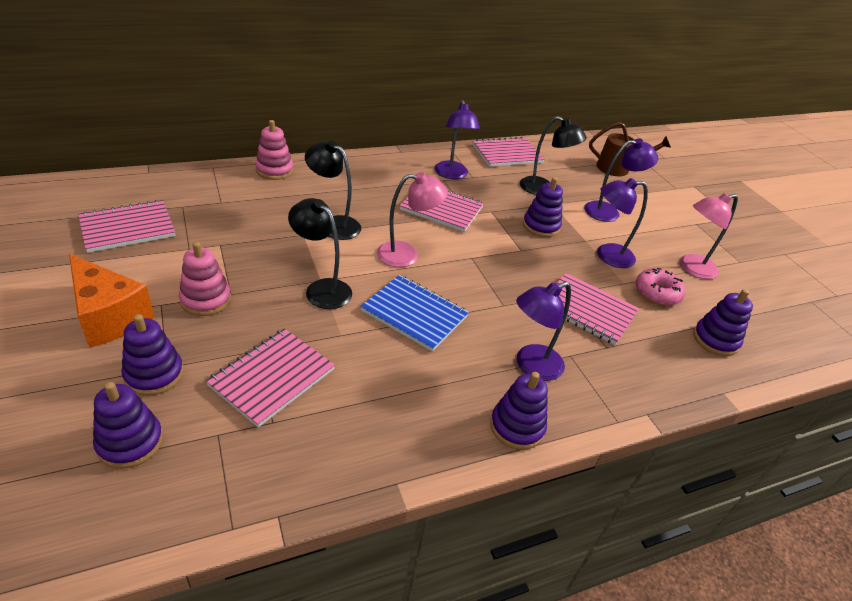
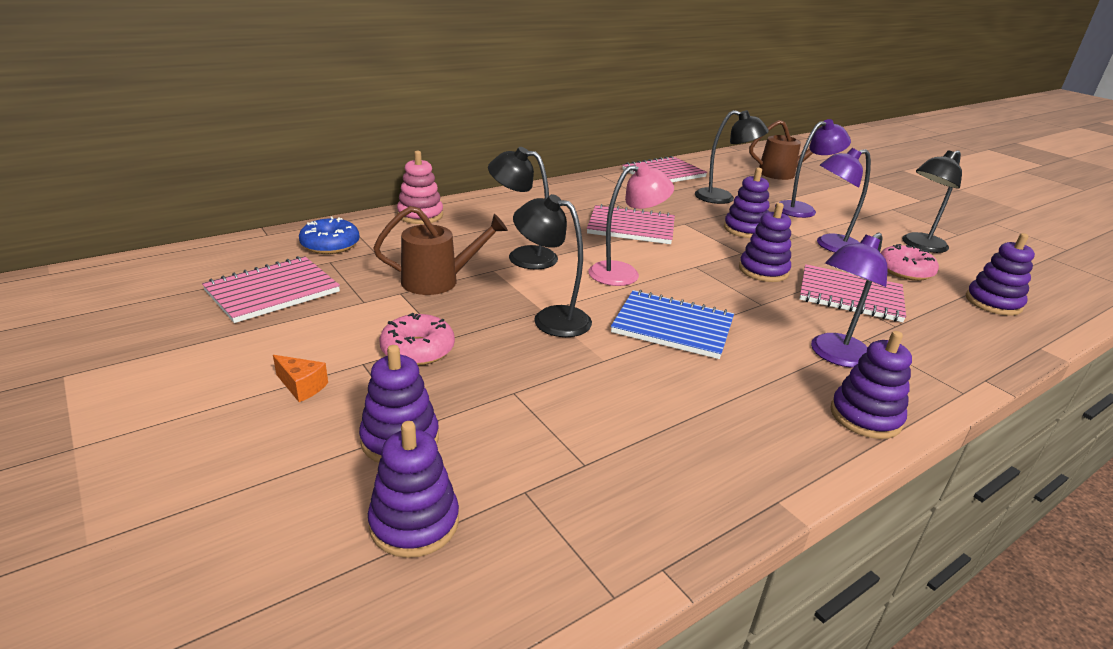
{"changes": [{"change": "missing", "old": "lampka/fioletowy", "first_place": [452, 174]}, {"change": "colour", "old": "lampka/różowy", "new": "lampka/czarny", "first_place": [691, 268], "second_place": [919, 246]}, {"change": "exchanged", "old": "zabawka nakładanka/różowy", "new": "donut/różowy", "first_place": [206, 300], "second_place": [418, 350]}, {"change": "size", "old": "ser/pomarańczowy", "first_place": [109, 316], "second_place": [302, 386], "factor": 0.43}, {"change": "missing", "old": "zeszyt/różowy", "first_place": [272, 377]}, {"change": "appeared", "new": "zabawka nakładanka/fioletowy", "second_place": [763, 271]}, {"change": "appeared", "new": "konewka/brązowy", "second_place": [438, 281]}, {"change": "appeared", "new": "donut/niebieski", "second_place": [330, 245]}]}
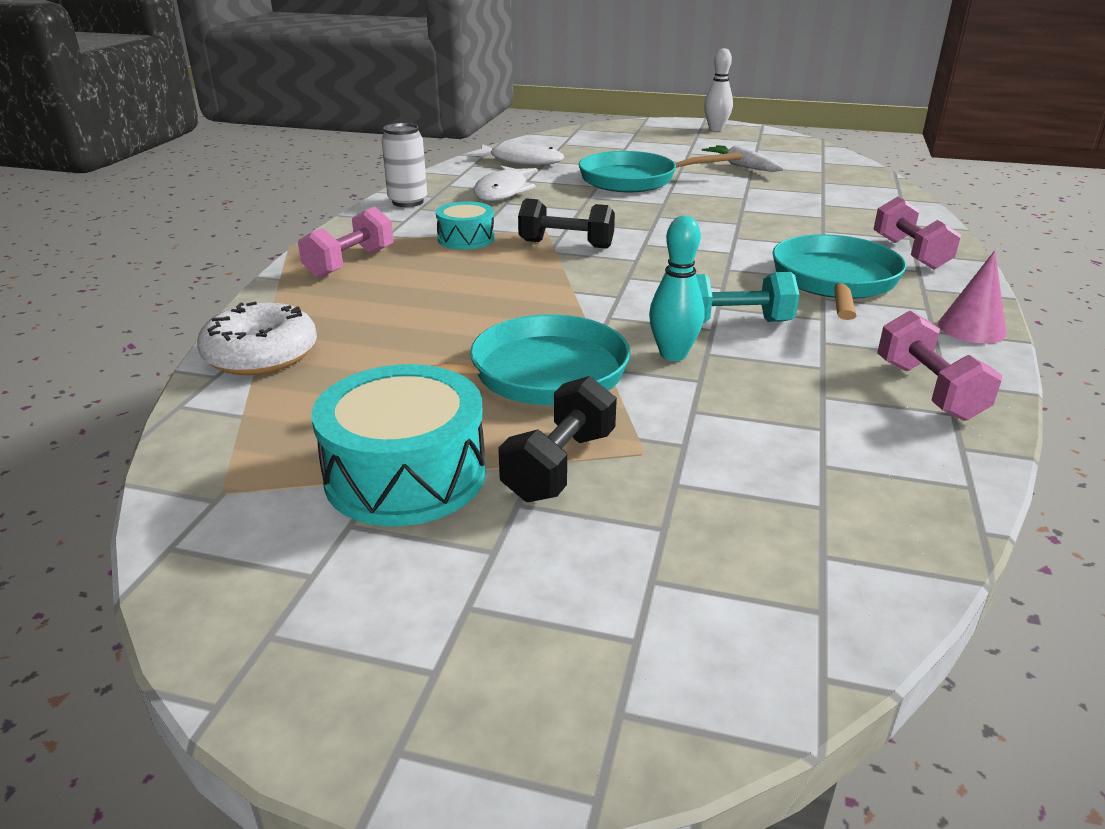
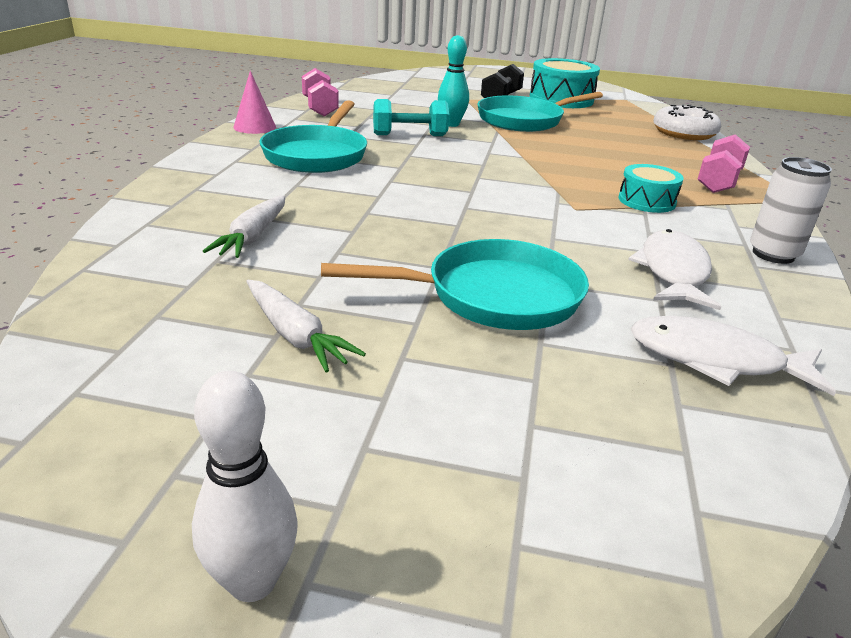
{"changes": [{"change": "missing", "old": "hantel/różowy", "first_place": [910, 253]}, {"change": "missing", "old": "hantel/czarny", "first_place": [566, 244]}, {"change": "appeared", "new": "marchewka/biały", "second_place": [253, 236]}]}
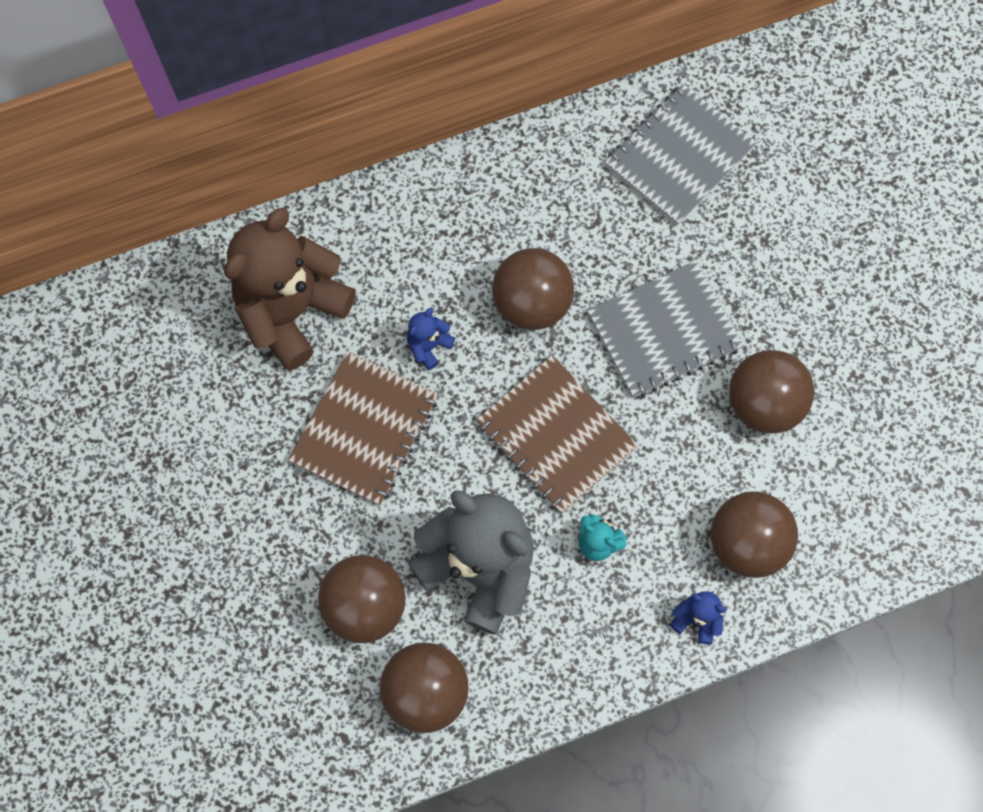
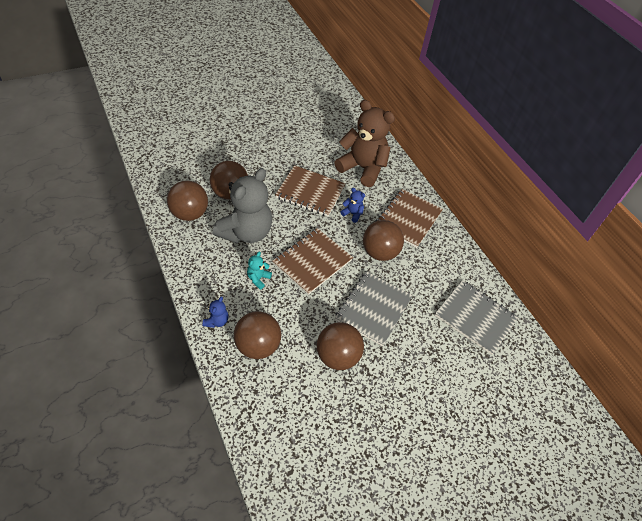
{"changes": [{"change": "spun", "old": "zeszyt/szary", "first_place": [664, 331], "second_place": [373, 309], "degrees": 60}, {"change": "appeared", "new": "zeszyt/brązowy", "second_place": [408, 219]}]}
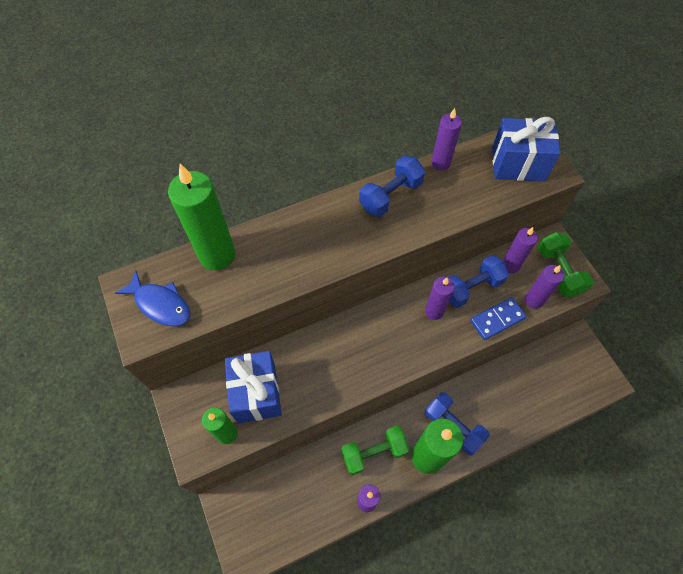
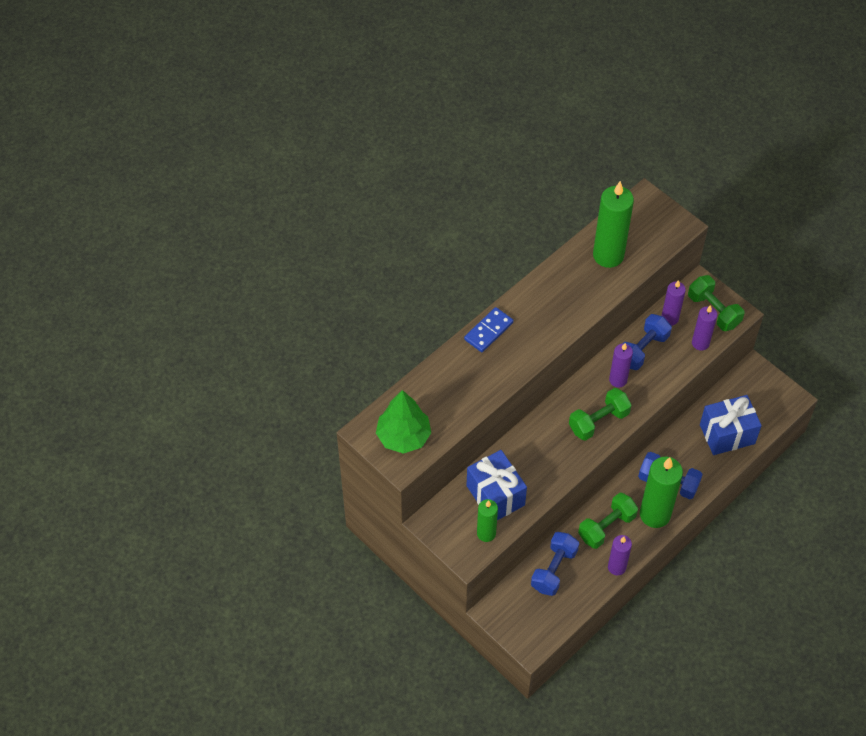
{"changes": [{"change": "missing", "old": "świeca/fioletowy", "first_place": [440, 163]}, {"change": "relocated", "old": "prezent/niebieski", "first_place": [518, 164], "second_place": [727, 434]}, {"change": "relocated", "old": "hantel/niebieski", "first_place": [390, 196], "second_place": [554, 570]}, {"change": "relocated", "old": "świeca/zielony", "first_place": [217, 255], "second_place": [608, 255]}, {"change": "exchanged", "old": "ryba/niebieski", "new": "drzewko/zielony", "first_place": [160, 304], "second_place": [403, 437]}, {"change": "relocated", "old": "kostka domina/niebieski", "first_place": [497, 319], "second_place": [488, 331]}, {"change": "appeared", "new": "hantel/zielony", "second_place": [598, 421]}]}
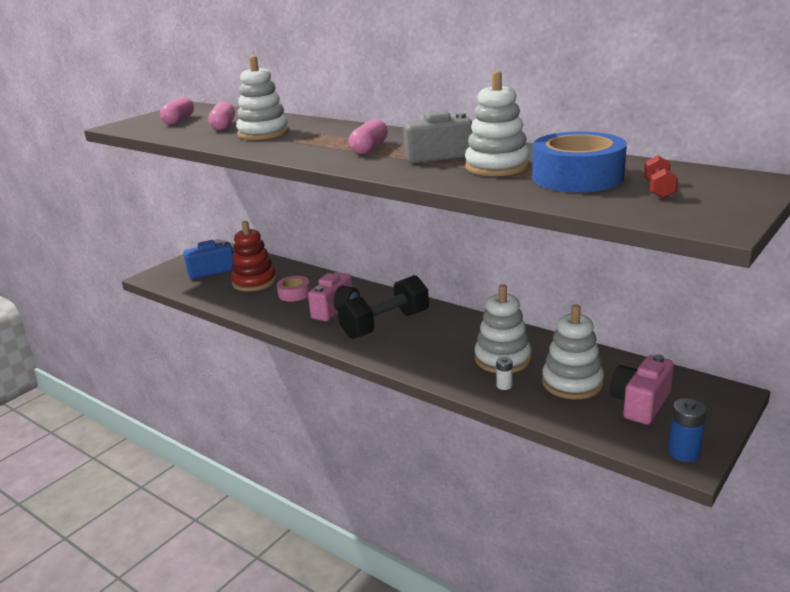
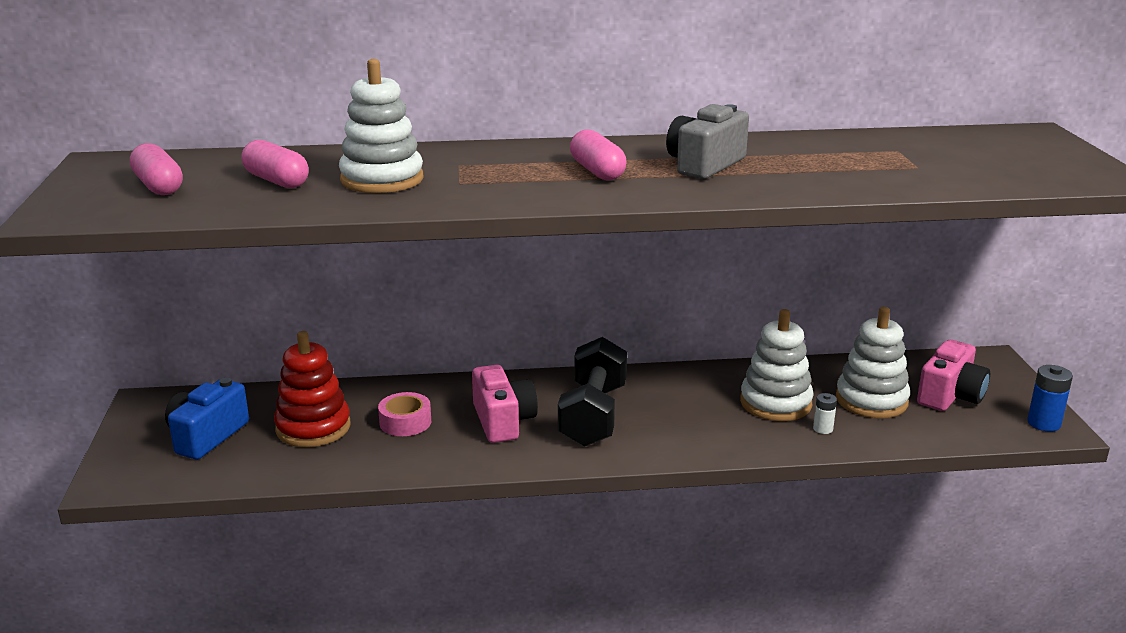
{"changes": [{"change": "missing", "old": "zabawka nakładanka/biały", "first_place": [497, 167]}, {"change": "missing", "old": "taśma klejąca/niebieski", "first_place": [577, 177]}, {"change": "missing", "old": "hantel/czerwony", "first_place": [659, 189]}, {"change": "spun", "old": "aparat fotograficzny/różowy", "first_place": [640, 403], "second_place": [950, 395], "degrees": -135}]}
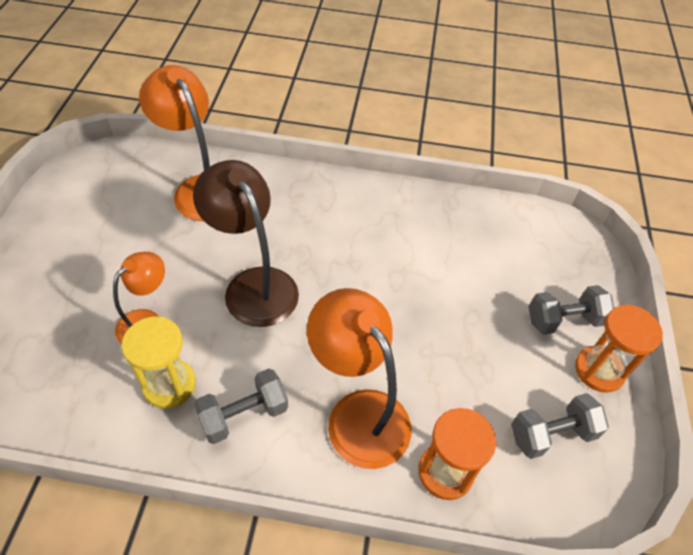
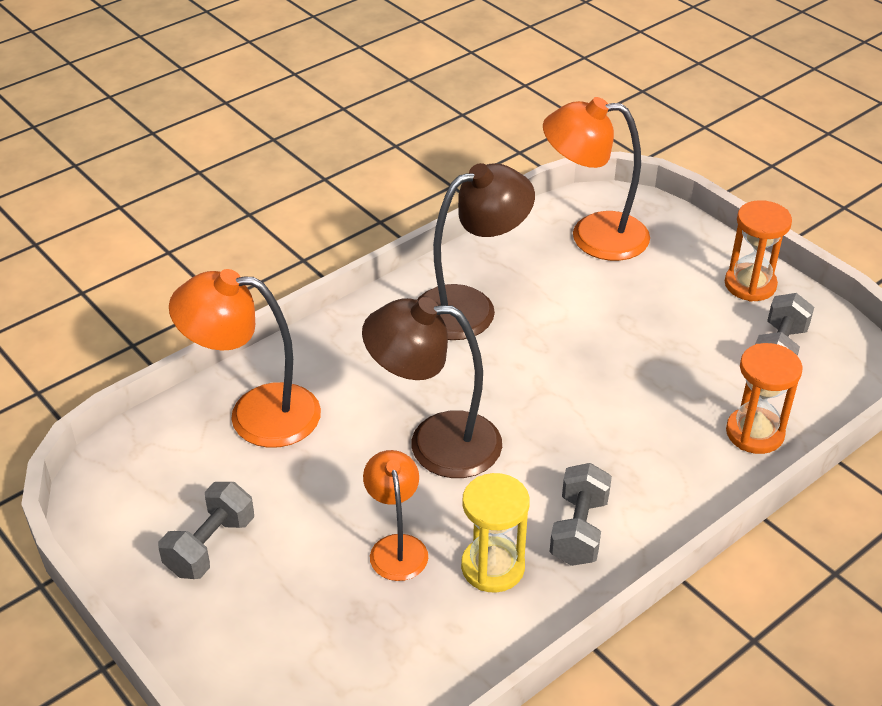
{"changes": [{"change": "relocated", "old": "hantel/szary", "first_place": [564, 320], "second_place": [210, 546]}, {"change": "relocated", "old": "lampka/pomarańczowy", "first_place": [358, 413], "second_place": [593, 236]}, {"change": "appeared", "new": "lampka/brązowy", "second_place": [470, 307]}]}
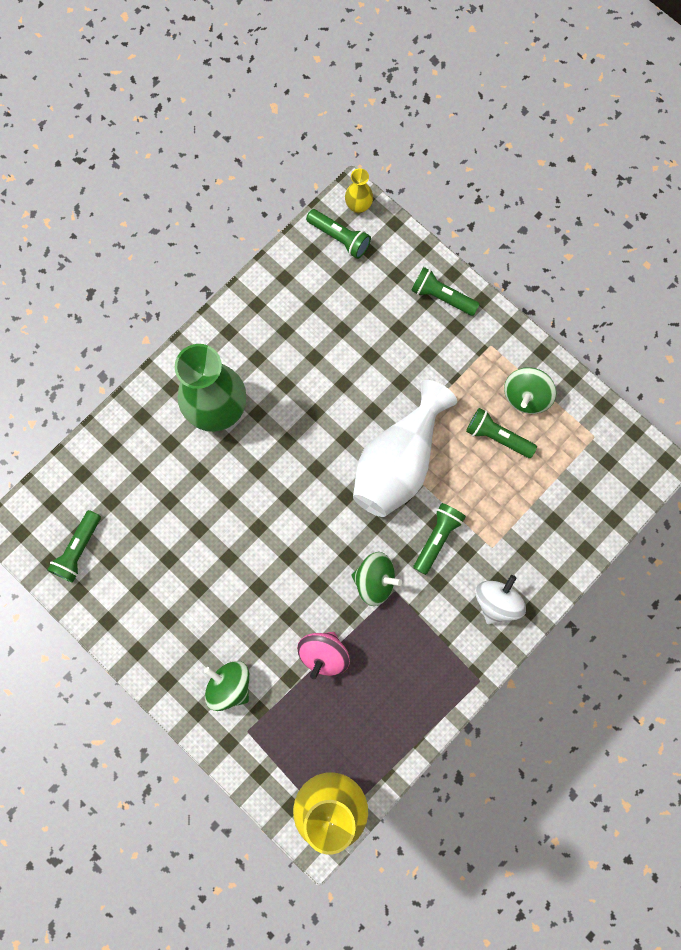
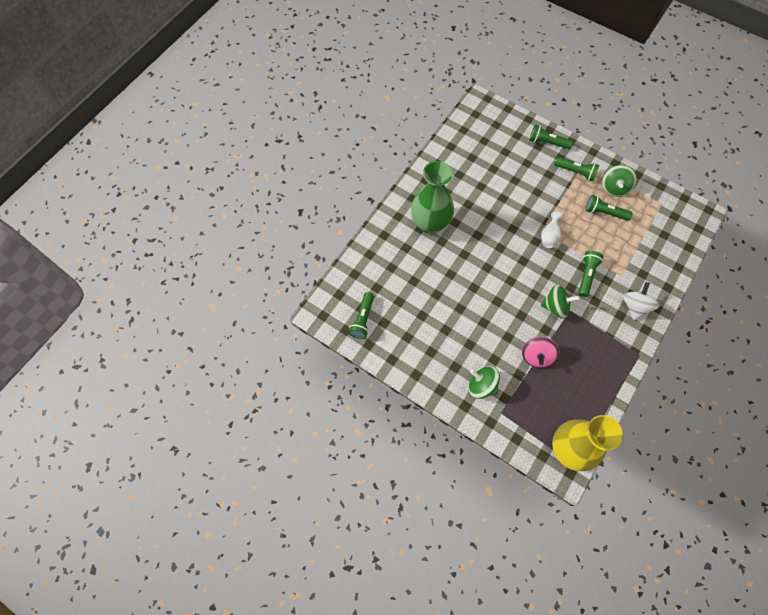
{"changes": [{"change": "missing", "old": "wazon/żółty", "first_place": [358, 206]}, {"change": "relocated", "old": "latarka/zielony", "first_place": [339, 238], "second_place": [575, 172]}, {"change": "size", "old": "wazon/biały", "first_place": [399, 461], "second_place": [549, 236], "factor": 0.45}]}
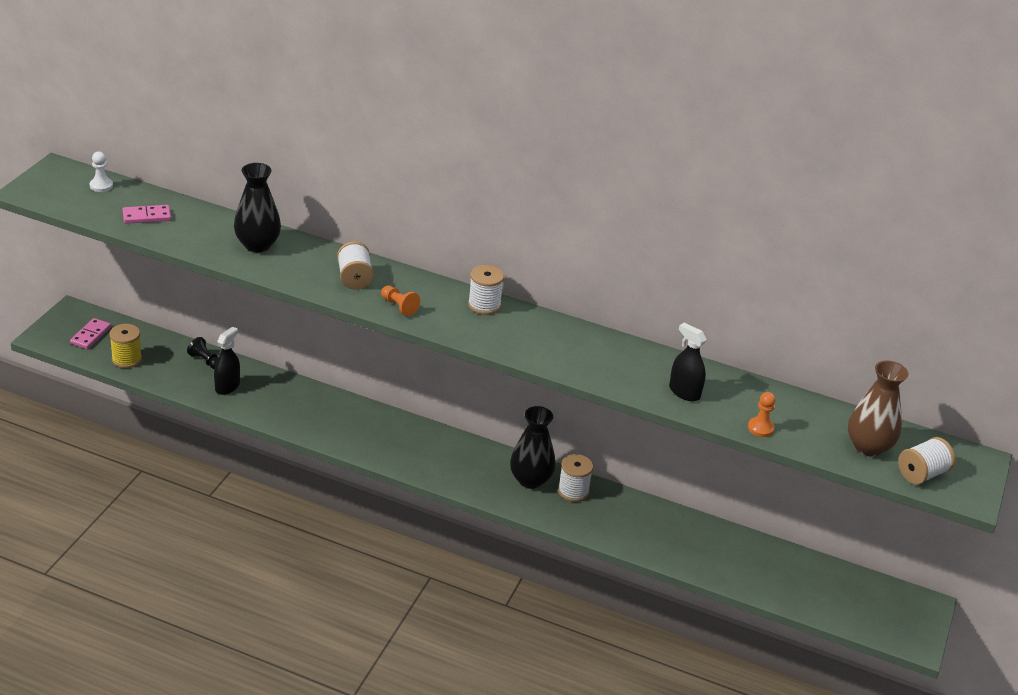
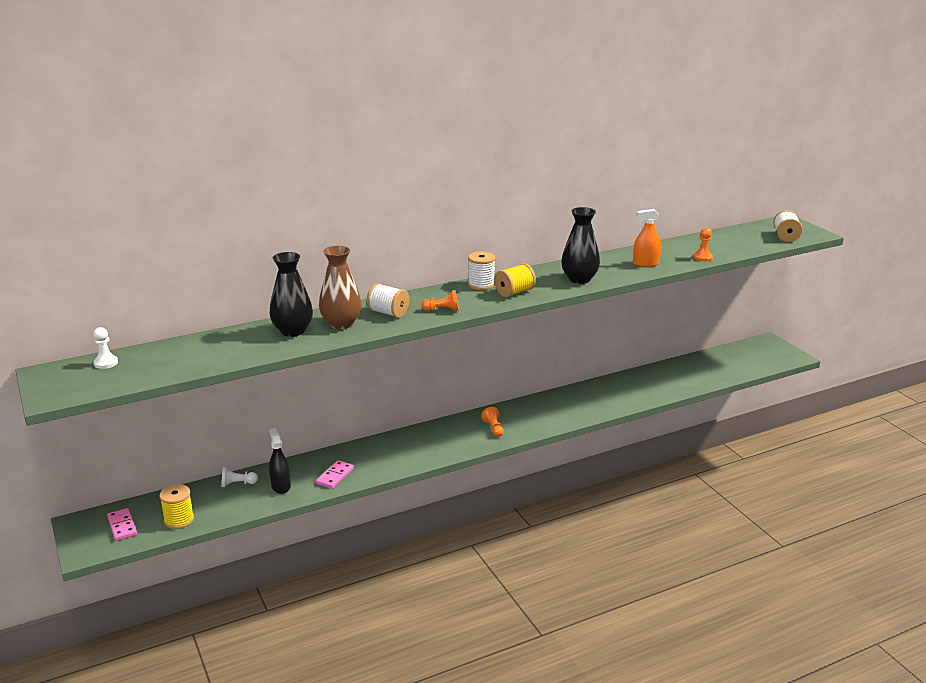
{"changes": [{"change": "relocated", "old": "kostka domina/różowy", "first_place": [147, 216], "second_place": [335, 476]}, {"change": "colour", "old": "spryskiwacz/czarny", "new": "spryskiwacz/pomarańczowy", "first_place": [684, 392], "second_place": [646, 263]}, {"change": "colour", "old": "pionek/czarny", "new": "pionek/biały", "first_place": [205, 361], "second_place": [237, 484]}, {"change": "relocated", "old": "wazon/brązowy", "first_place": [868, 447], "second_place": [341, 323]}, {"change": "relocated", "old": "wazon/czarny", "first_place": [530, 480], "second_place": [579, 279]}, {"change": "missing", "old": "szpulka/biały", "first_place": [573, 491]}, {"change": "appeared", "new": "szpulka/żółty", "second_place": [514, 292]}, {"change": "appeared", "new": "pionek/pomarańczowy", "second_place": [493, 428]}]}
